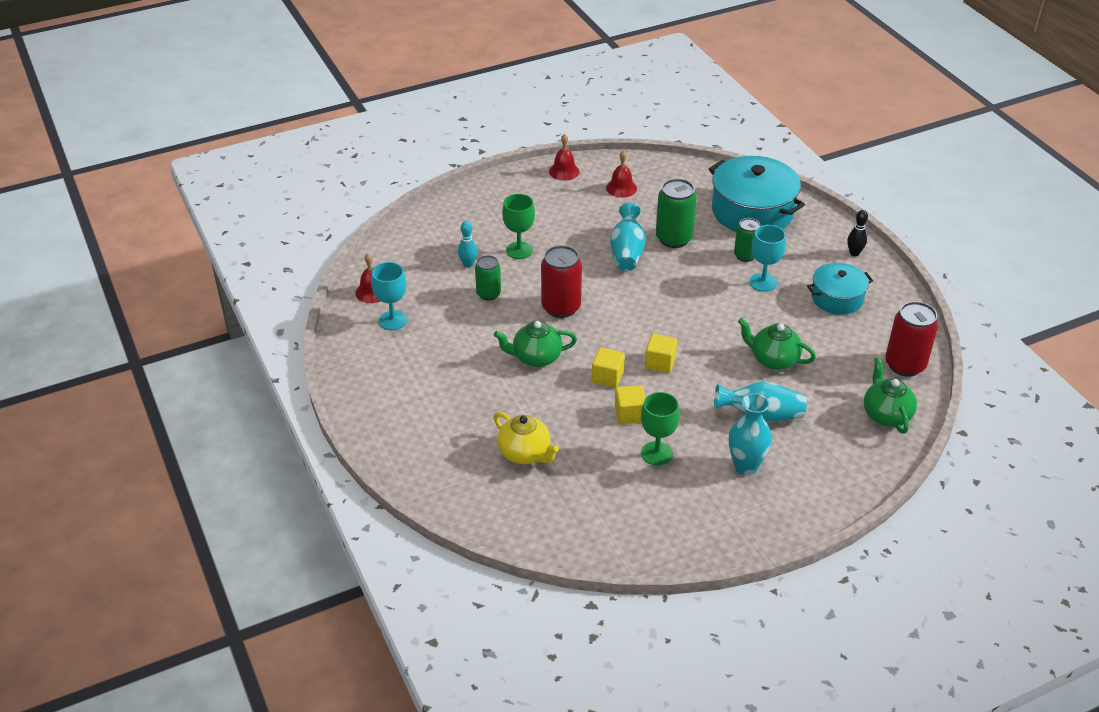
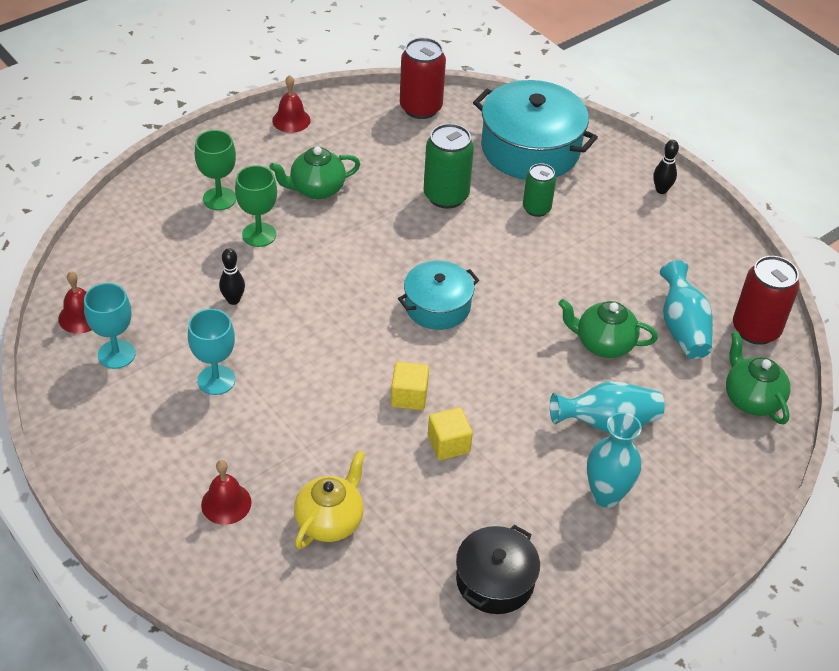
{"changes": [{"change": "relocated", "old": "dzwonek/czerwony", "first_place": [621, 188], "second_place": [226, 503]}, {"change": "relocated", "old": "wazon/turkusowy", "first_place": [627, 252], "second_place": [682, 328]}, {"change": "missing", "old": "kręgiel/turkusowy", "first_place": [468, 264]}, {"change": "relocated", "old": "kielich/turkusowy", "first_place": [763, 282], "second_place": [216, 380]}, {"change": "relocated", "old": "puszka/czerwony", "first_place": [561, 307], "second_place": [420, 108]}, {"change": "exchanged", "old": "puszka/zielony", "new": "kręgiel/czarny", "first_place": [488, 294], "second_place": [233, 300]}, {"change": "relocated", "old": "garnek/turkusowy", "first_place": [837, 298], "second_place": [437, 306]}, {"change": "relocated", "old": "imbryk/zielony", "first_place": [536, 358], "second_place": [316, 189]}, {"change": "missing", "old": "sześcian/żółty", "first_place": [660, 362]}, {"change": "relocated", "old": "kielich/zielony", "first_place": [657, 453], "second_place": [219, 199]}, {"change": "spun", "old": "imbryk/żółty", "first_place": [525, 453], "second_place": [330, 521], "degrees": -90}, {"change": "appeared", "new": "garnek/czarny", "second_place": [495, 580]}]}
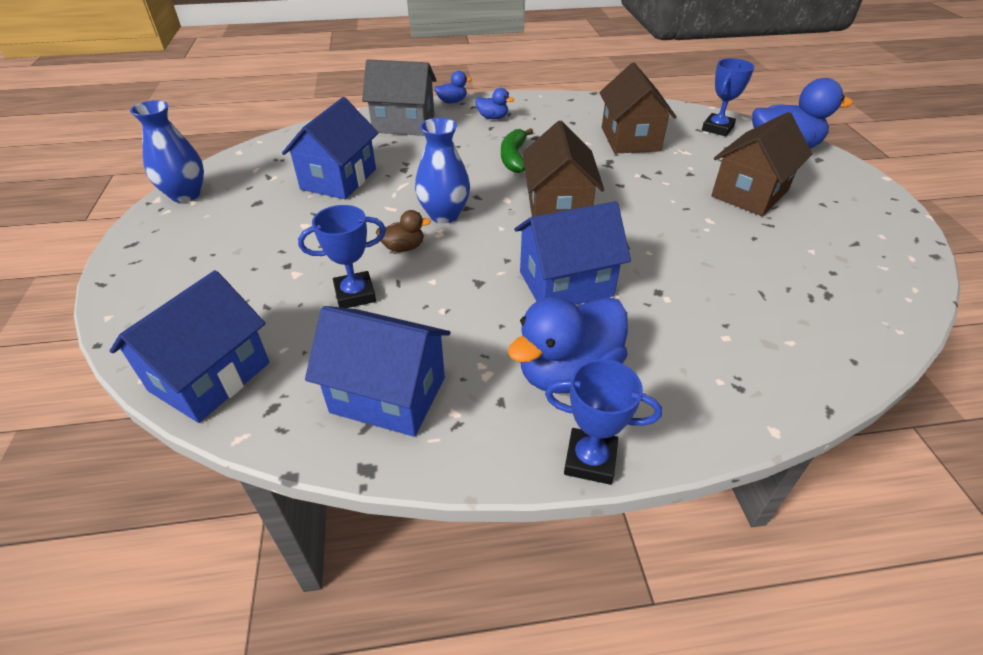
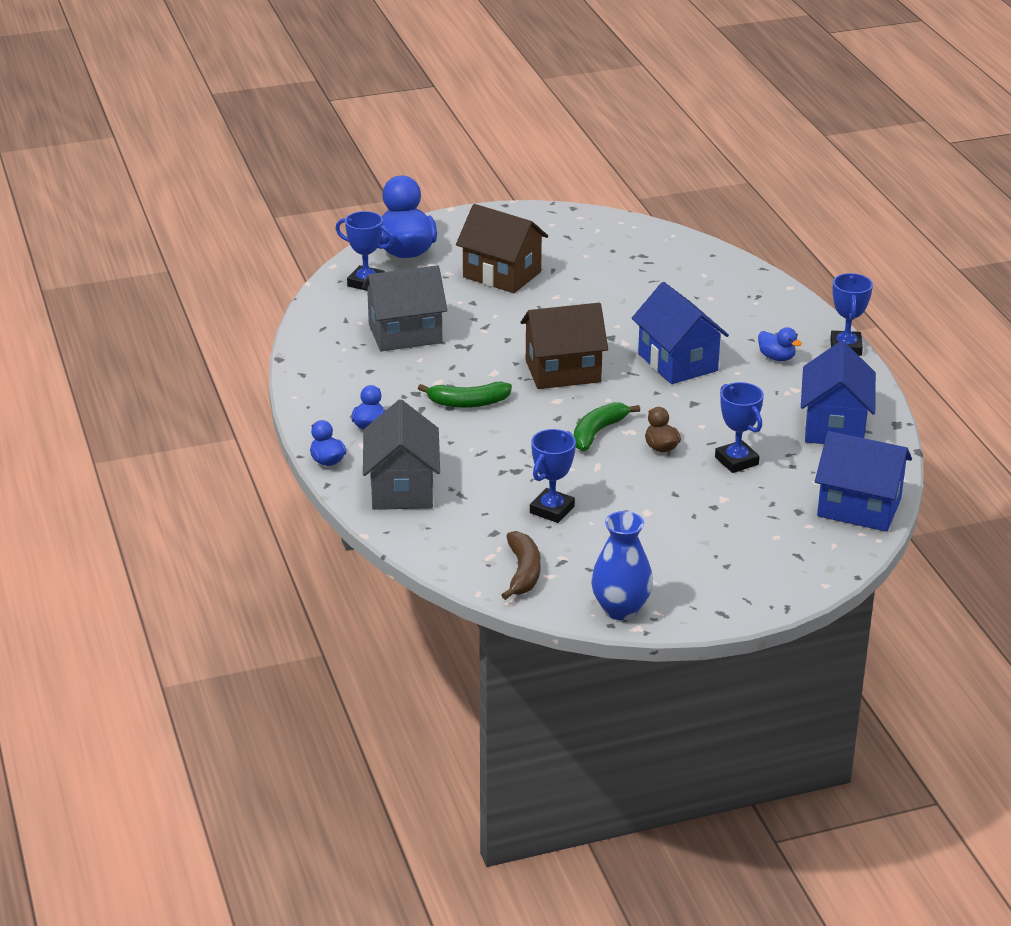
{"changes": [{"change": "colour", "old": "domek/brązowy", "new": "domek/szary", "first_place": [630, 139], "second_place": [405, 334]}, {"change": "exchanged", "old": "domek/niebieski", "new": "puchar/niebieski", "first_place": [339, 179], "second_place": [552, 510]}, {"change": "exchanged", "old": "wazon/niebieski", "new": "banan/zielony", "first_place": [444, 215], "second_place": [598, 432]}, {"change": "size", "old": "kaczka/niebieski", "first_place": [567, 372], "second_place": [777, 357], "factor": 0.48}, {"change": "appeared", "new": "banan/brązowy", "second_place": [523, 572]}]}
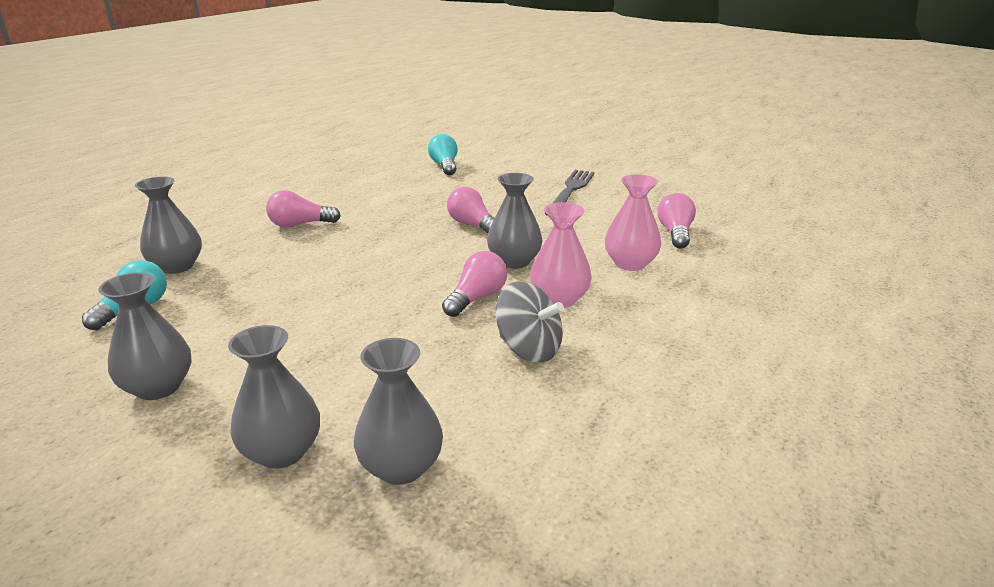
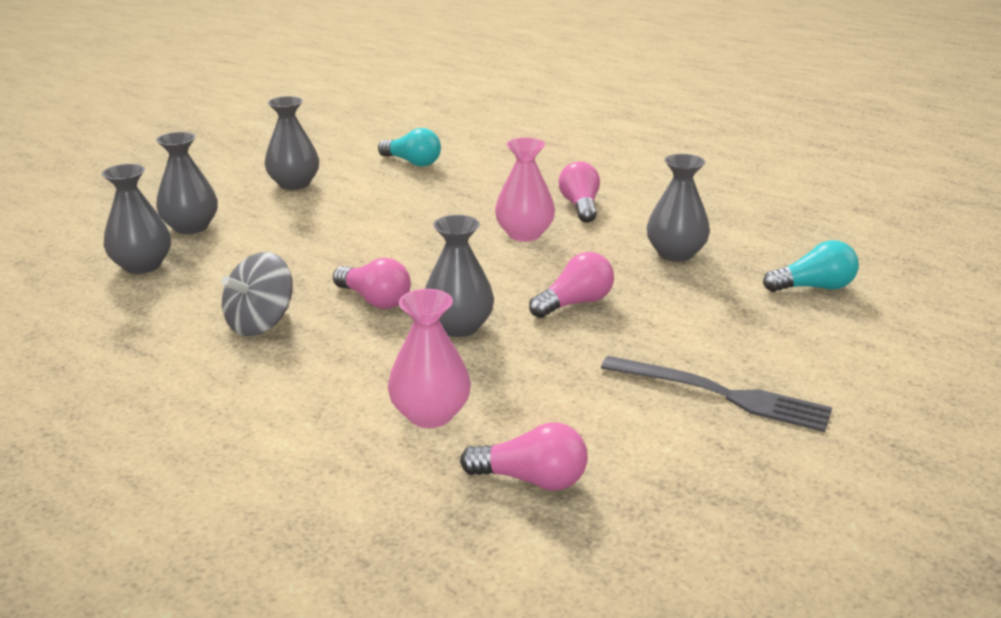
{"changes": [{"change": "relocated", "old": "wazon/szary", "first_place": [177, 266], "second_place": [675, 253]}, {"change": "relocated", "old": "wazon/różowy", "first_place": [559, 299], "second_place": [524, 234]}]}
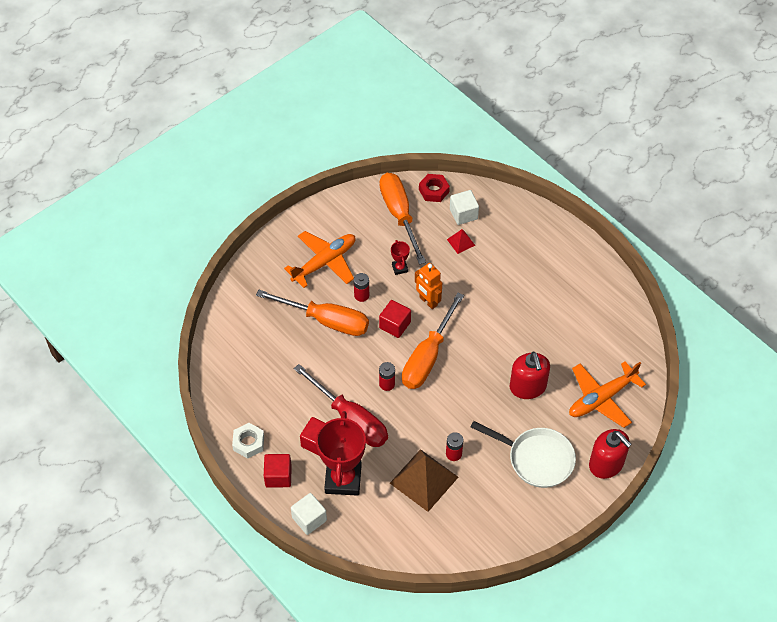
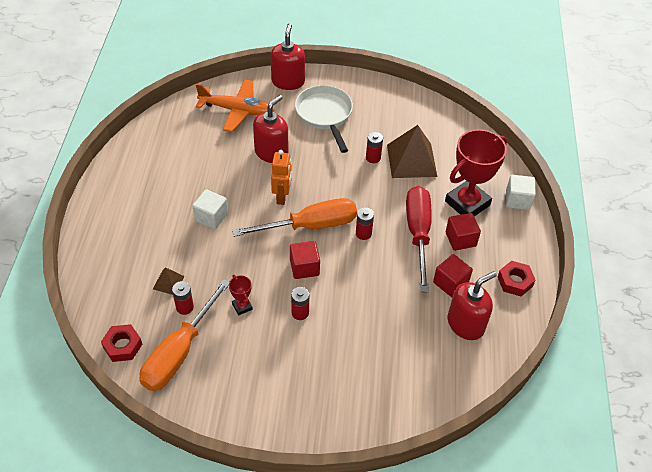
{"changes": [{"change": "relocated", "old": "sześcian/biały", "first_place": [463, 214], "second_place": [211, 217]}, {"change": "colour", "old": "piramida/czerwony", "new": "piramida/brązowy", "first_place": [461, 242], "second_place": [168, 282]}, {"change": "missing", "old": "samolot/pomarańczowy", "first_place": [324, 262]}, {"change": "spun", "old": "puchar/czerwony", "first_place": [399, 268], "second_place": [242, 306], "degrees": -60}, {"change": "relocated", "old": "robot/pomarańczowy", "first_place": [428, 301], "second_place": [282, 197]}, {"change": "missing", "old": "śrubokręt/pomarańczowy", "first_place": [326, 320]}, {"change": "colour", "old": "nakrętka/biały", "new": "nakrętka/czerwony", "first_place": [248, 443], "second_place": [515, 281]}, {"change": "relocated", "old": "sześcian/czerwony", "first_place": [278, 476], "second_place": [450, 283]}, {"change": "appeared", "new": "dozownik mydła/czerwony", "second_place": [465, 324]}, {"change": "appeared", "new": "bateria/czerwony", "second_place": [185, 307]}]}
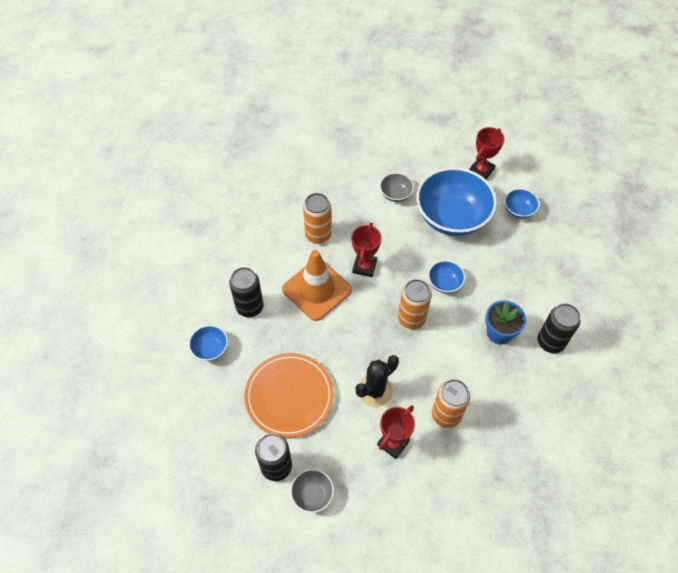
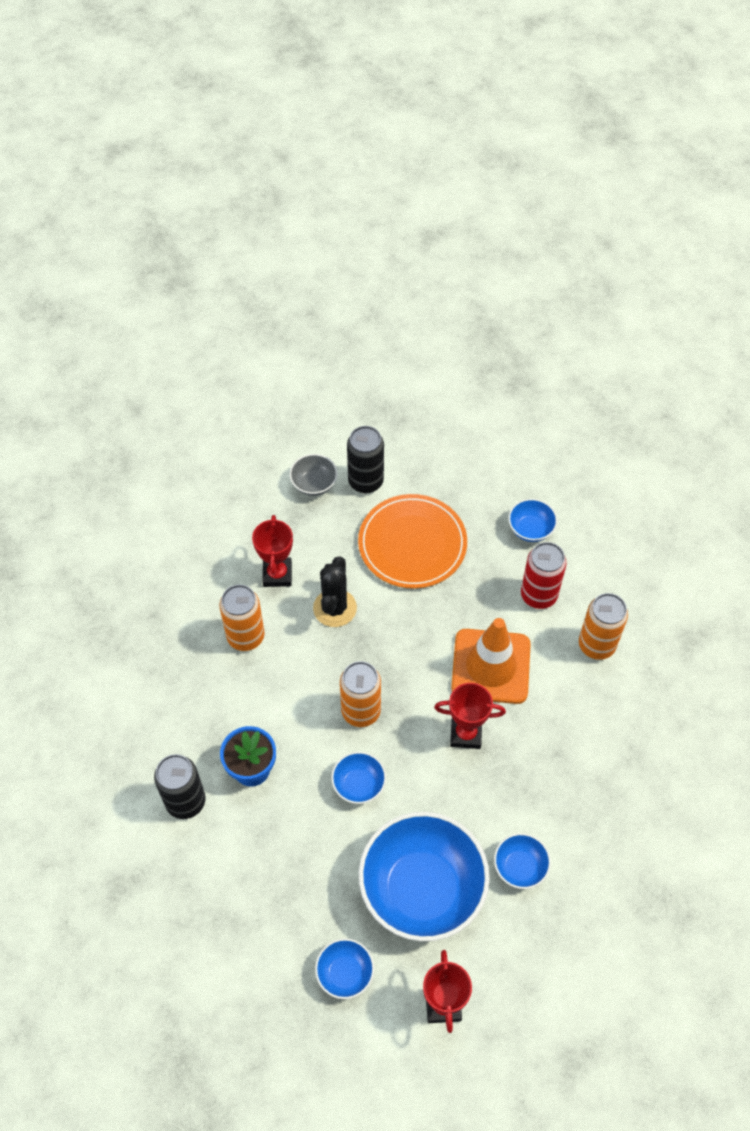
{"changes": [{"change": "colour", "old": "miska/szary", "new": "miska/niebieski", "first_place": [395, 194], "second_place": [520, 867]}, {"change": "relocated", "old": "puszka/pomarańczowy", "first_place": [318, 235], "second_place": [596, 645]}, {"change": "spun", "old": "puchar/czerwony", "first_place": [364, 267], "second_place": [466, 734], "degrees": -60}, {"change": "colour", "old": "puszka/czarny", "new": "puszka/czerwony", "first_place": [250, 307], "second_place": [538, 595]}]}
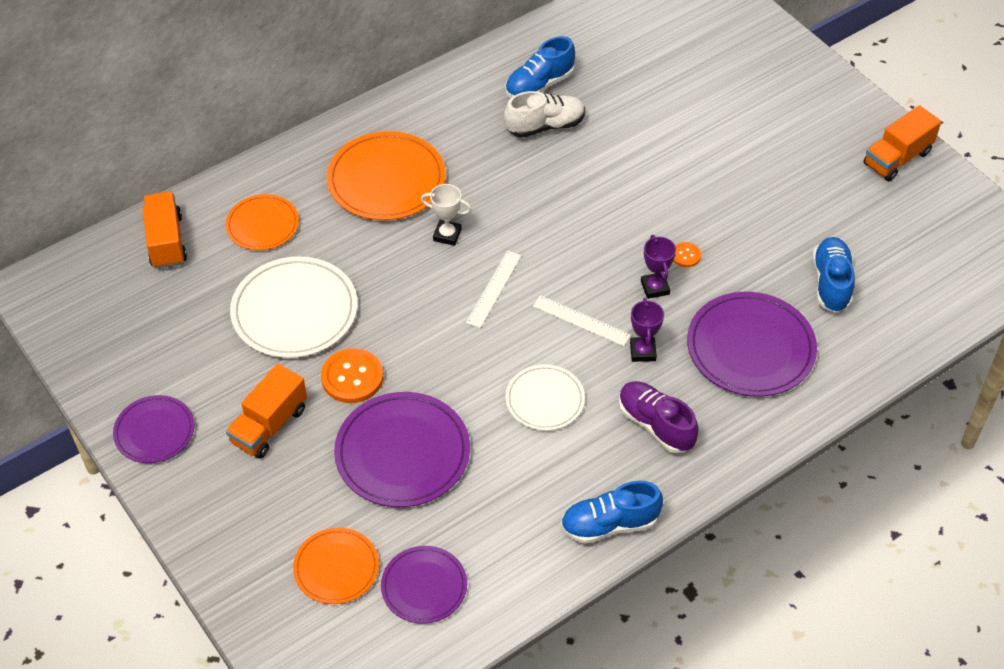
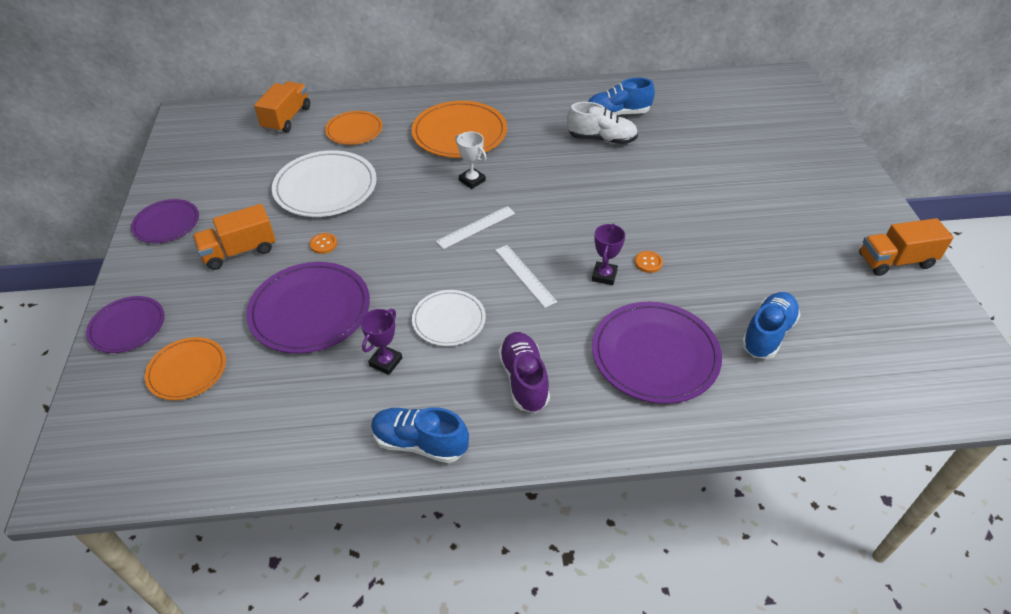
{"changes": [{"change": "relocated", "old": "puchar/fioletowy", "first_place": [642, 351], "second_place": [386, 362]}, {"change": "size", "old": "guzik/pomarańczowy", "first_place": [352, 377], "second_place": [323, 244], "factor": 0.51}, {"change": "relocated", "old": "talerz/fioletowy", "first_place": [424, 586], "second_place": [127, 326]}]}
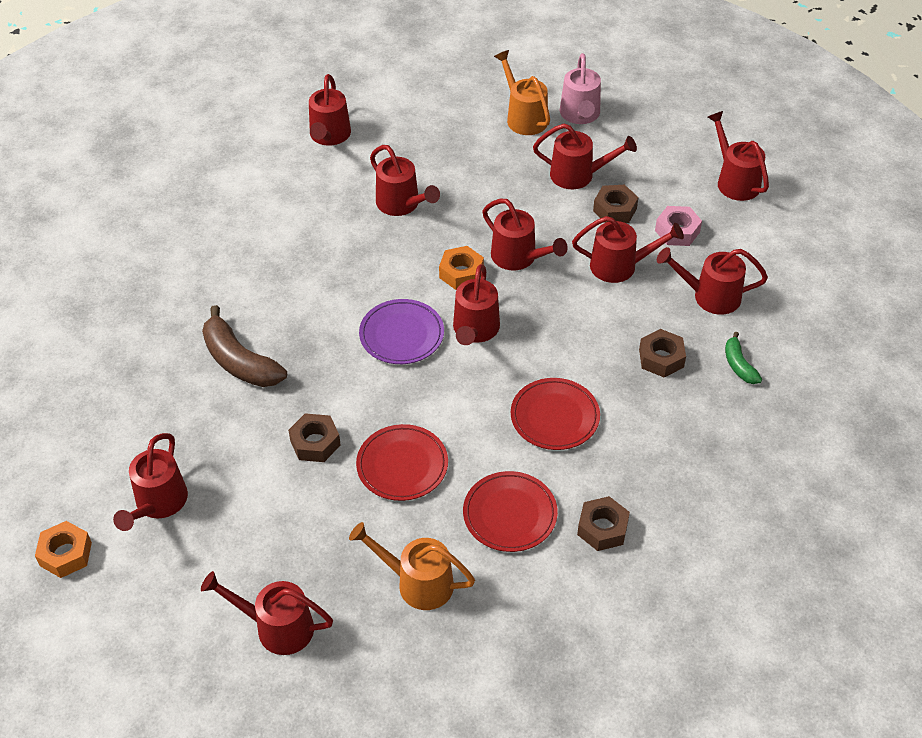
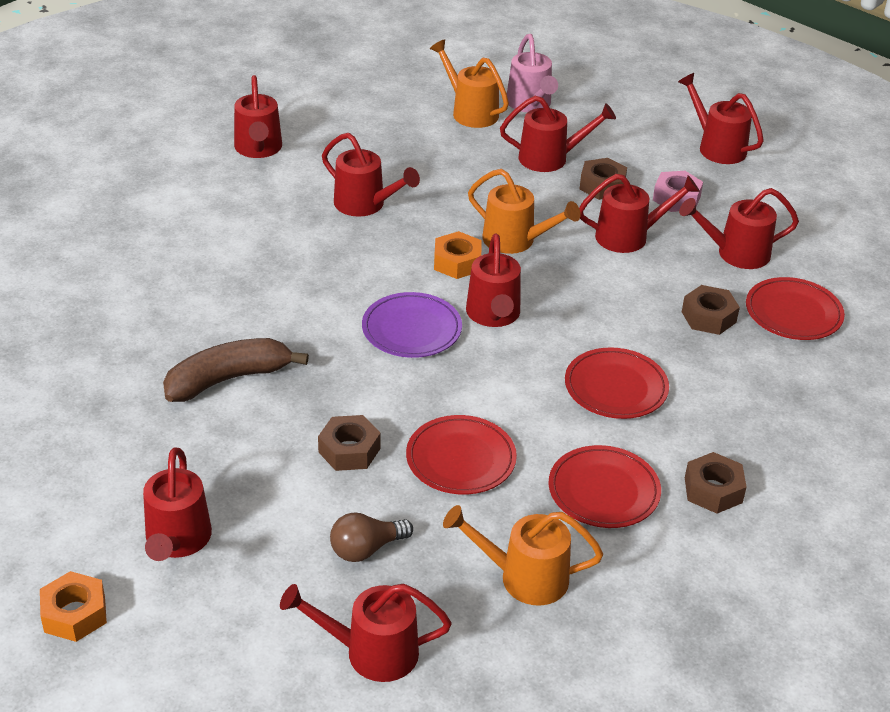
{"changes": [{"change": "colour", "old": "konewka/czerwony", "new": "konewka/pomarańczowy", "first_place": [519, 258], "second_place": [516, 241]}, {"change": "spun", "old": "banan/brązowy", "first_place": [239, 361], "second_place": [228, 379], "degrees": 120}, {"change": "exchanged", "old": "banan/zielony", "new": "talerz/czerwony", "first_place": [739, 365], "second_place": [793, 313]}, {"change": "appeared", "new": "żarówka/brązowy", "second_place": [366, 549]}]}
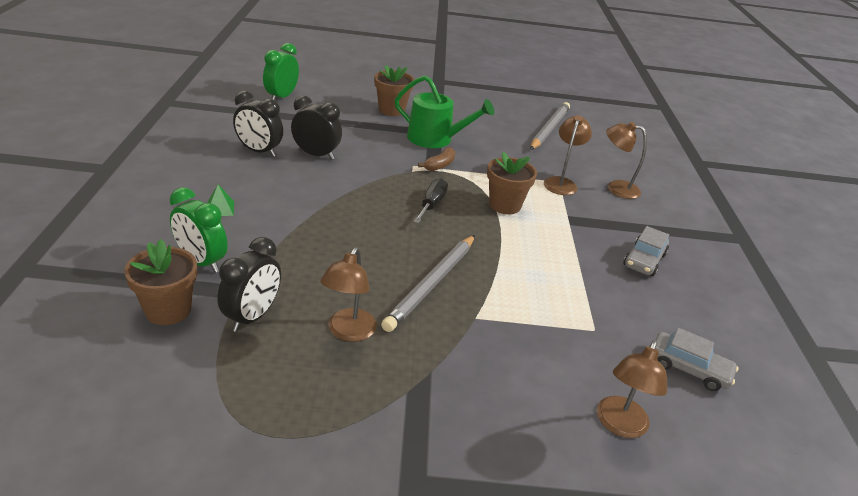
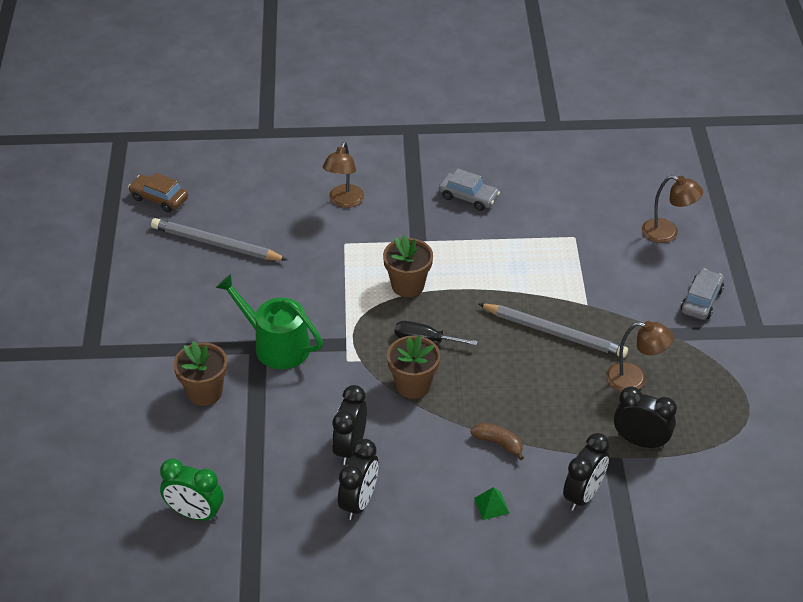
{"changes": [{"change": "spun", "old": "konewka/zielony", "first_place": [435, 139], "second_place": [276, 345], "degrees": -75}, {"change": "missing", "old": "lampka/brązowy", "first_place": [561, 183]}, {"change": "relocated", "old": "banan/brązowy", "first_place": [440, 165], "second_place": [498, 443]}, {"change": "colour", "old": "budzik/zielony", "new": "budzik/czarny", "first_place": [201, 262], "second_place": [583, 495]}, {"change": "relocated", "old": "doniczka/brązowy", "first_place": [168, 310], "second_place": [413, 385]}, {"change": "relocated", "old": "samochód/szary", "first_place": [688, 368], "second_place": [701, 300]}, {"change": "appeared", "new": "samochód/brązowy", "second_place": [159, 198]}]}
